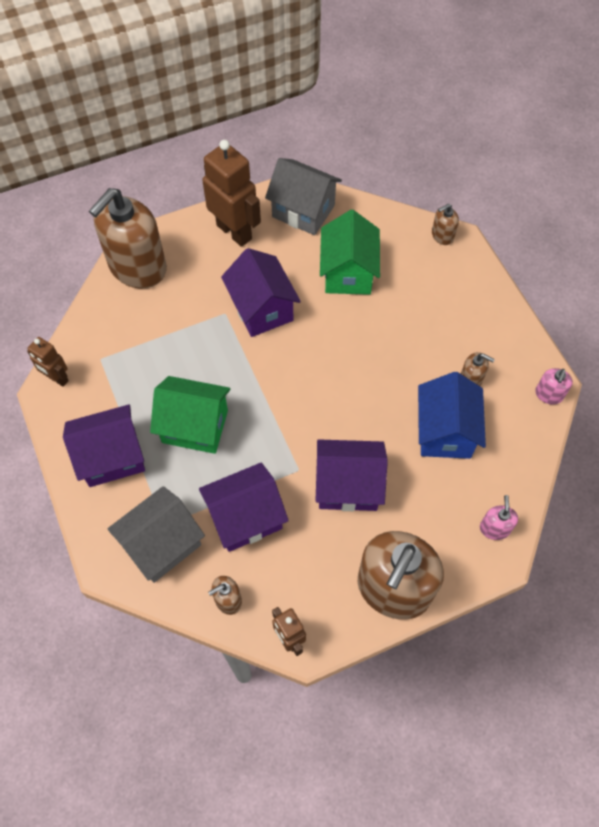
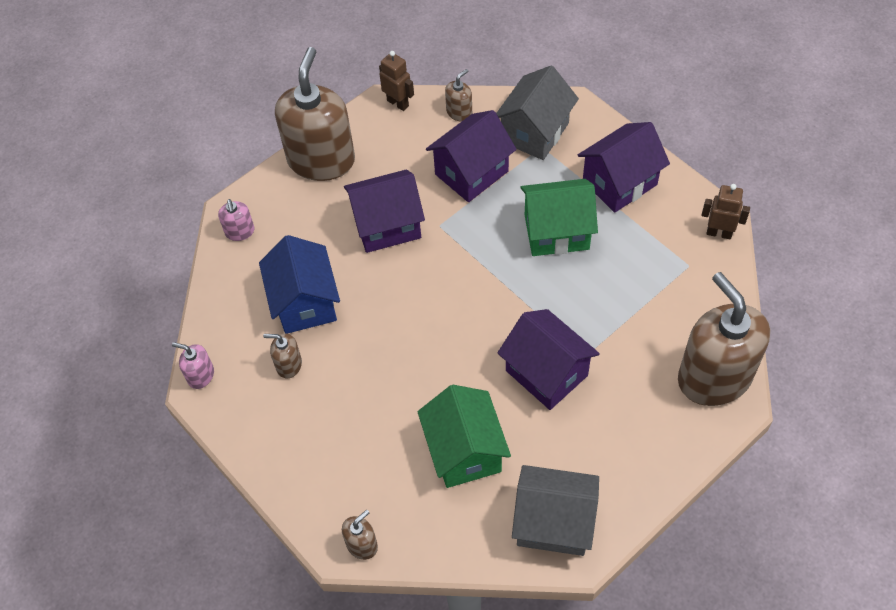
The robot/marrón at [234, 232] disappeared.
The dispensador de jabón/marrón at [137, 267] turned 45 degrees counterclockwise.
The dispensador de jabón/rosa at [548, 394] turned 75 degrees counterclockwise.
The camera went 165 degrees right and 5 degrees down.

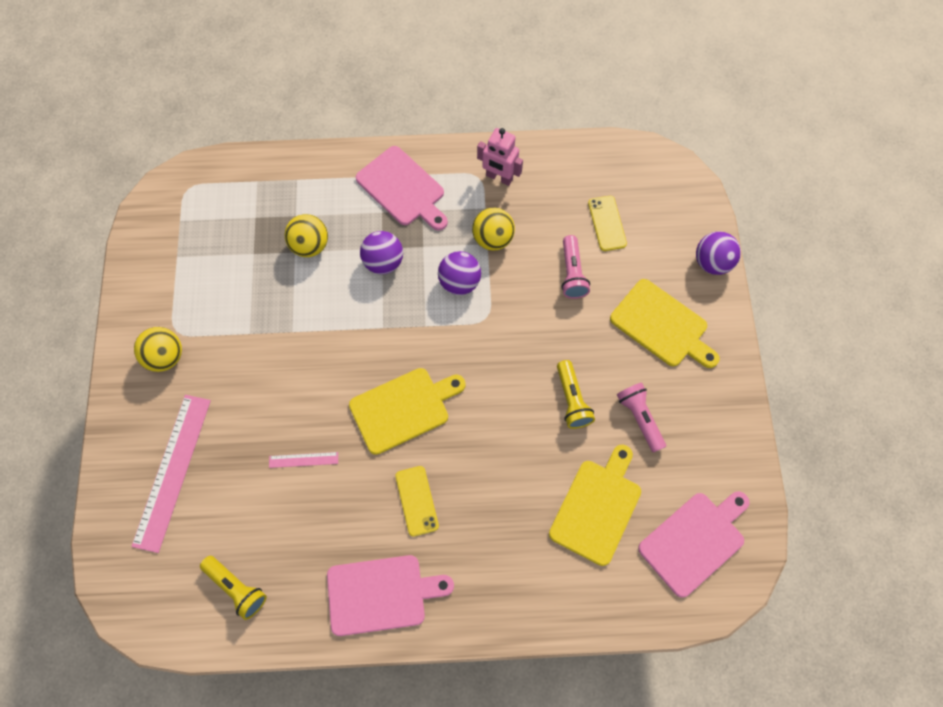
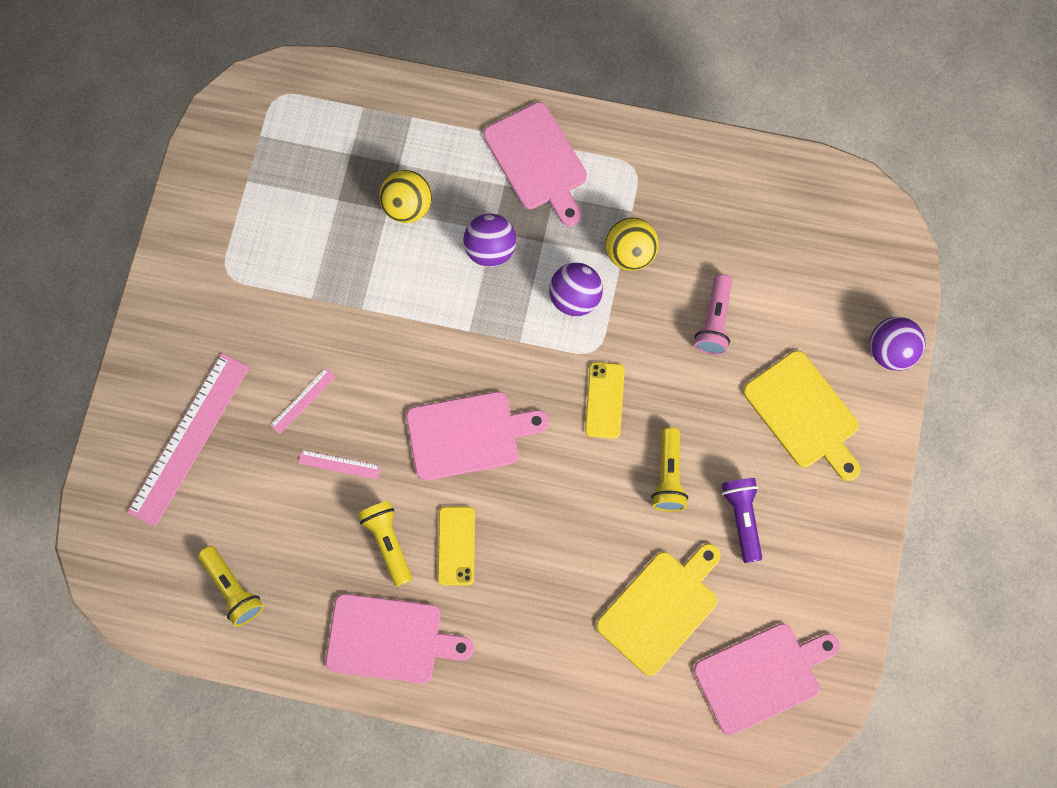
The pelota/amarillo at [165, 357] disappeared.
The robot/rosa at [499, 177] disappeared.
The regla/rosa at [303, 400] appeared.
The lámpara de mano/amarillo at [388, 543] appeared.
The móvil/amarillo moved from [607, 223] to [604, 400].
The tabla de cortar/amarillo at [403, 408] became the tabla de cortar/rosa at [468, 434].
The lámpara de mano/rosa at [640, 418] became the lámpara de mano/morado at [742, 518].
The camera went 15 degrees right and 5 degrees up.

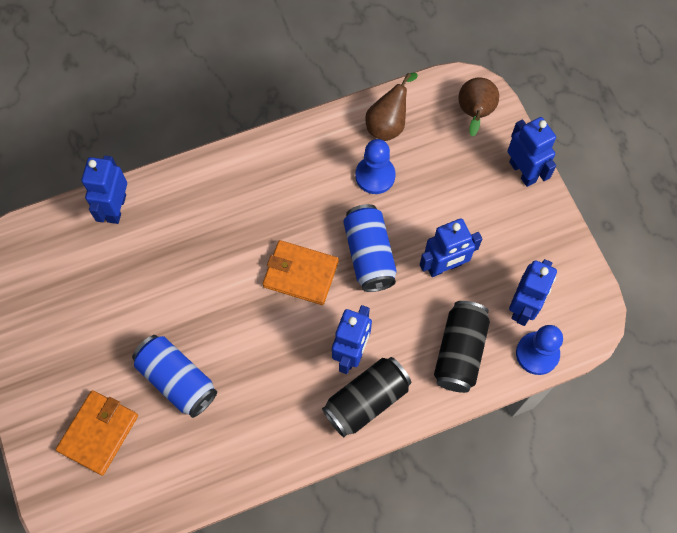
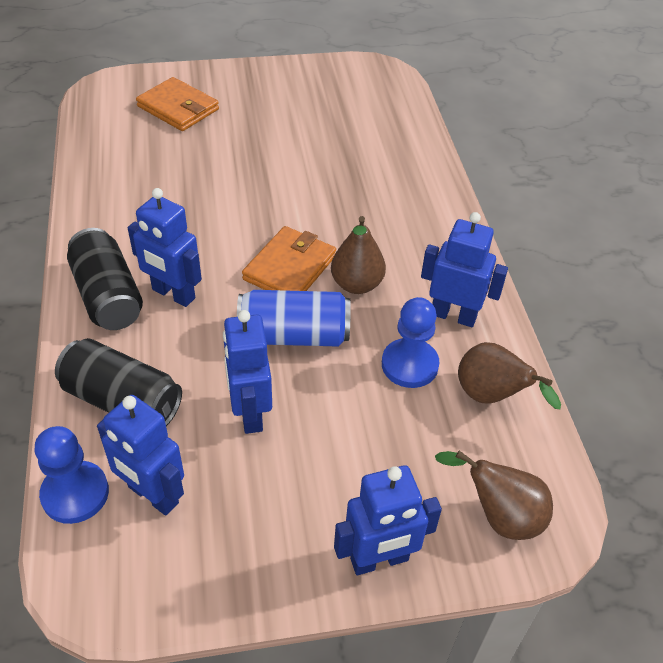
The lata/azul at [177, 380] disappeared.
The pera/marrón at [356, 284] appeared.
The robot/azul moved from [116, 208] to [453, 315].
The camera went 100 degrees right and 20 degrees down.

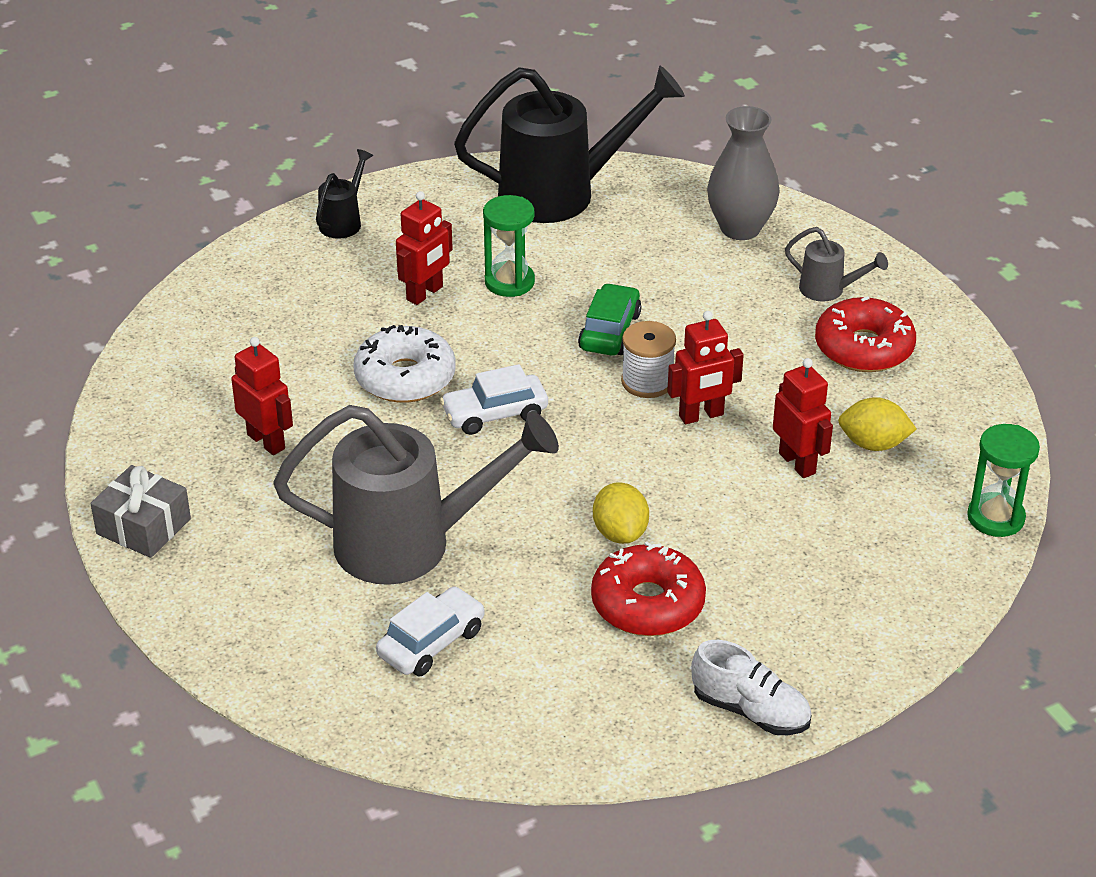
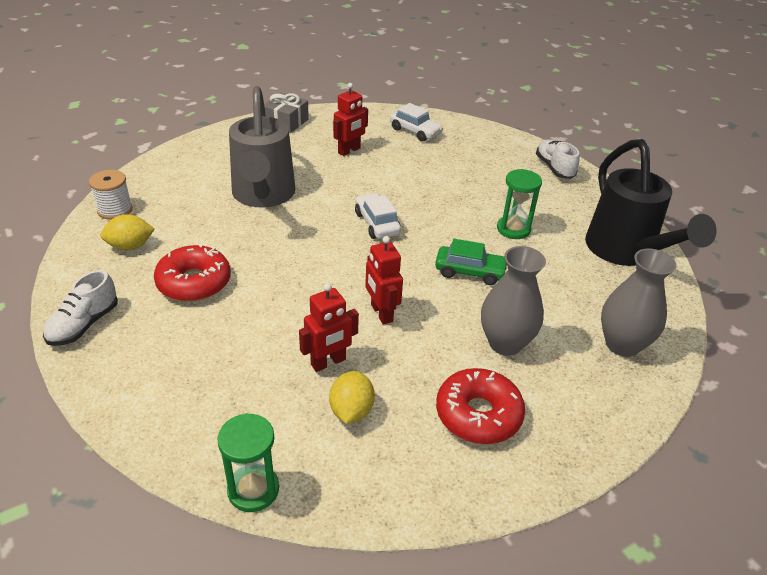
The rosquilla/blanco at [405, 377] disappeared.
The robot/rojo at [425, 293] disappeared.
The regadera/gris at [828, 290] disappeared.
The florero/gris at [505, 343] appeared.
The coche/blanco moved from [431, 642] to [415, 131].
The limón/amarillo moved from [620, 533] to [130, 246].
The carrete/blanco moved from [647, 381] to [115, 210].
The regadera/negro at [343, 221] was replaced by the zapato/blanco at [554, 168].
The camera went 85 degrees right and 0 degrees up.

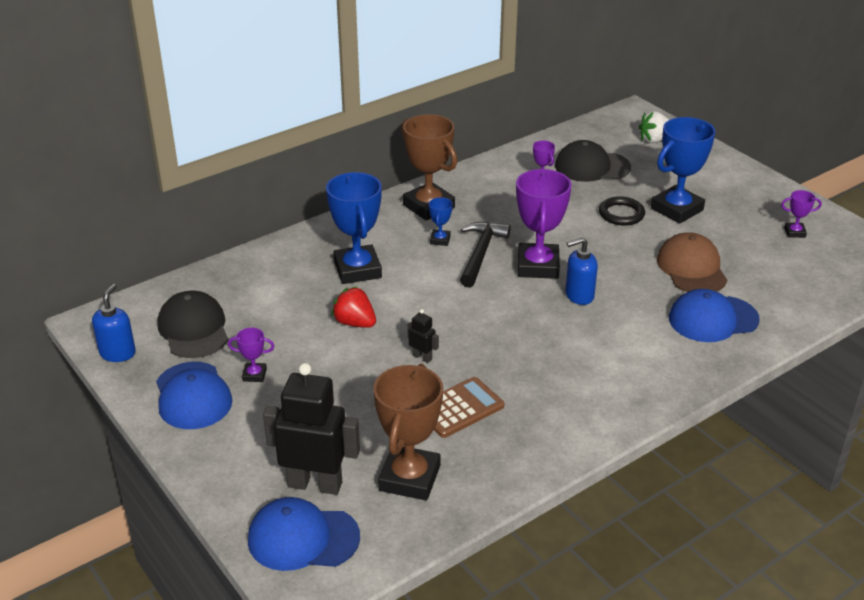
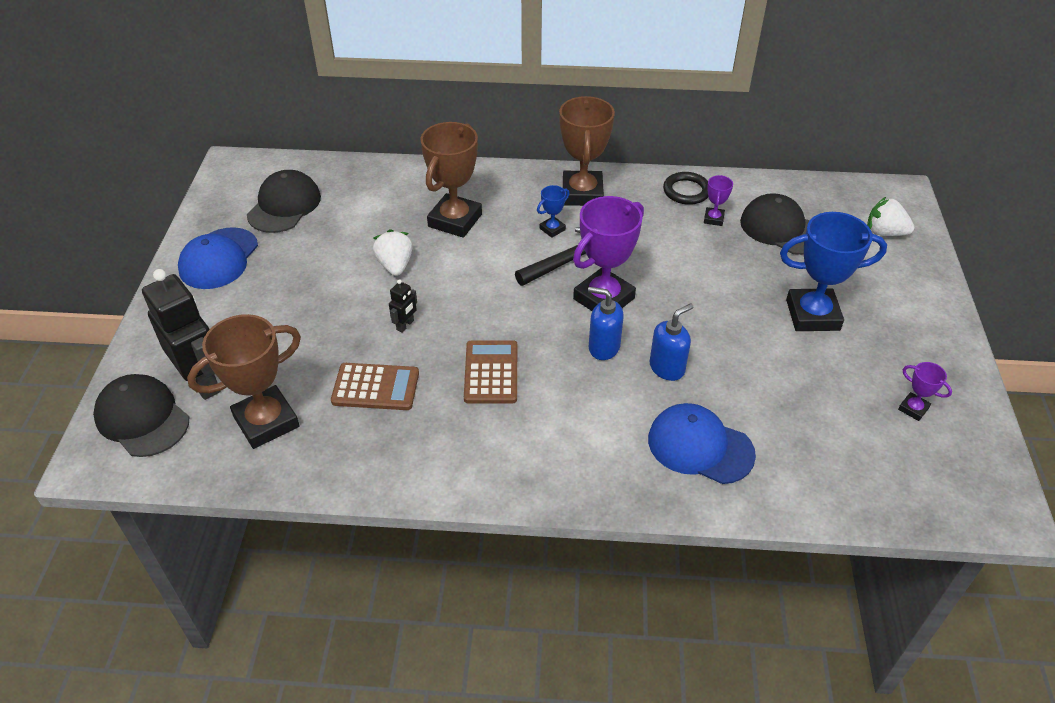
The trofeo/morado at [254, 375] disappeared.
The gorra/marrón at [691, 268] disappeared.
The calculadora/marrón at [491, 372] appeared.
The dispensador de jabón/azul moved from [118, 353] to [667, 368].
The anillo/negro moved from [621, 214] to [686, 191].
The gorra/azul at [303, 538] became the gorra/negro at [142, 418].
The trofeo/azul at [357, 269] became the trofeo/marrón at [455, 220].
The fresa/rojo at [355, 323] became the fresa/blanco at [395, 265].
The robot/negro at [422, 357] turned 45 degrees clockwise.
The camera went 40 degrees right and 10 degrees up.

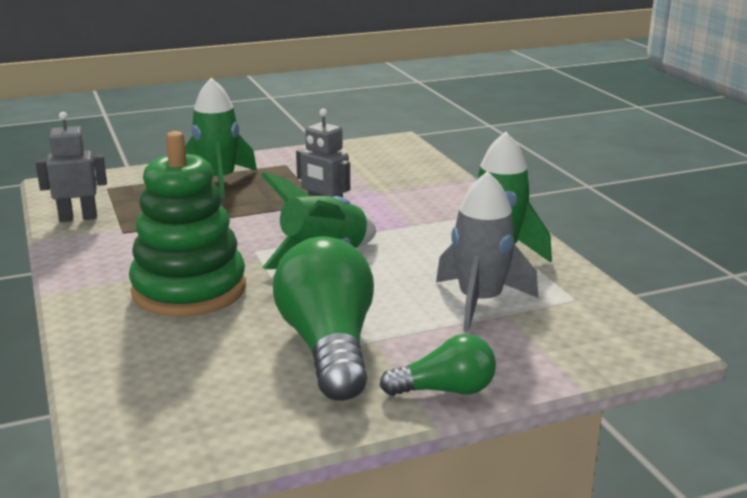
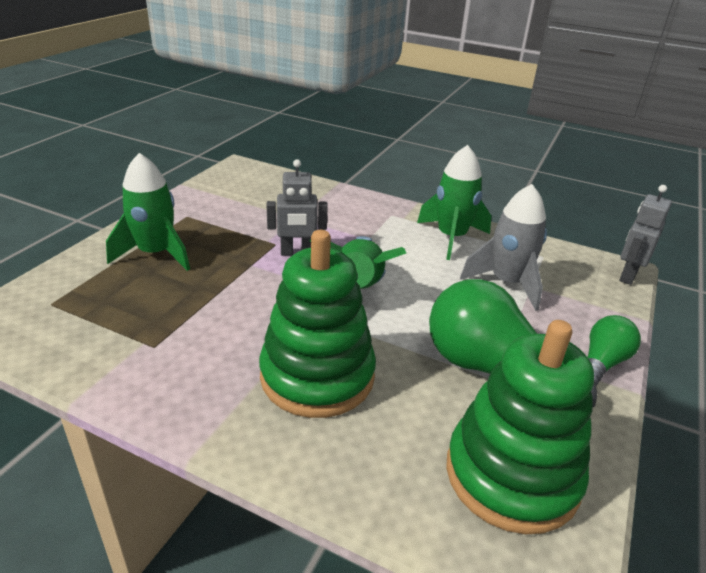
The juguete apilable/verde at [512, 475] appeared.
The robot/gris moved from [78, 218] to [628, 275].
The camera went 45 degrees left and 10 degrees up.

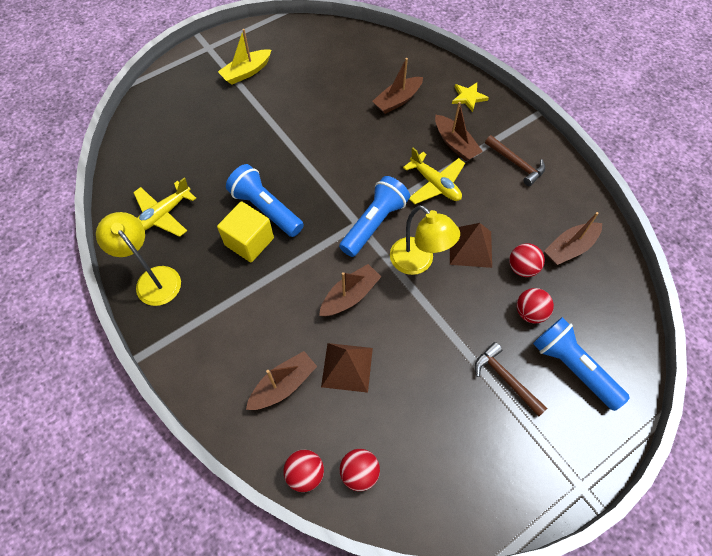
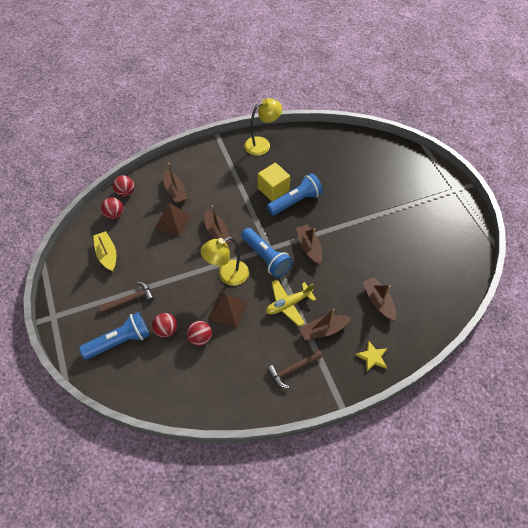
The avión/amarillo at [163, 214] disappeared.
The barco/amarillo moved from [246, 72] to [107, 254].
The barco/marrón moved from [570, 248] to [309, 247].
The camera went 105 degrees right and 5 degrees down.

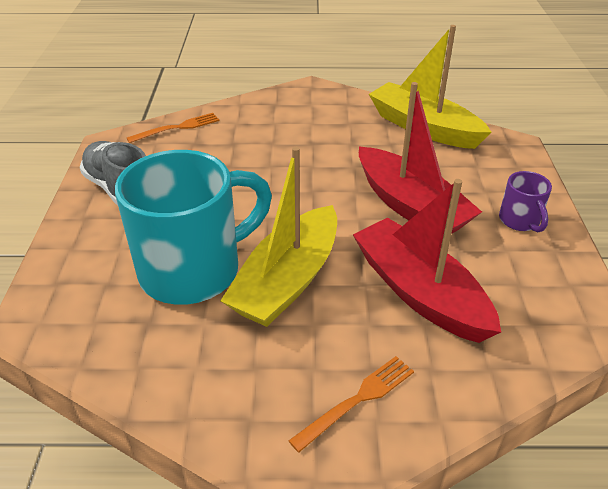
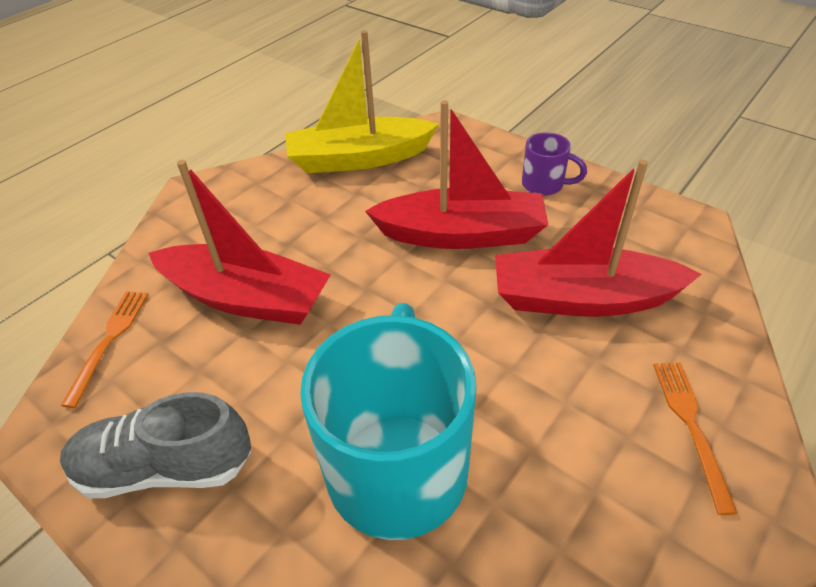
The barco/amarillo at [287, 281] disappeared.
The barco/rojo at [247, 298] appeared.
The camera went 50 degrees left and 5 degrees up.

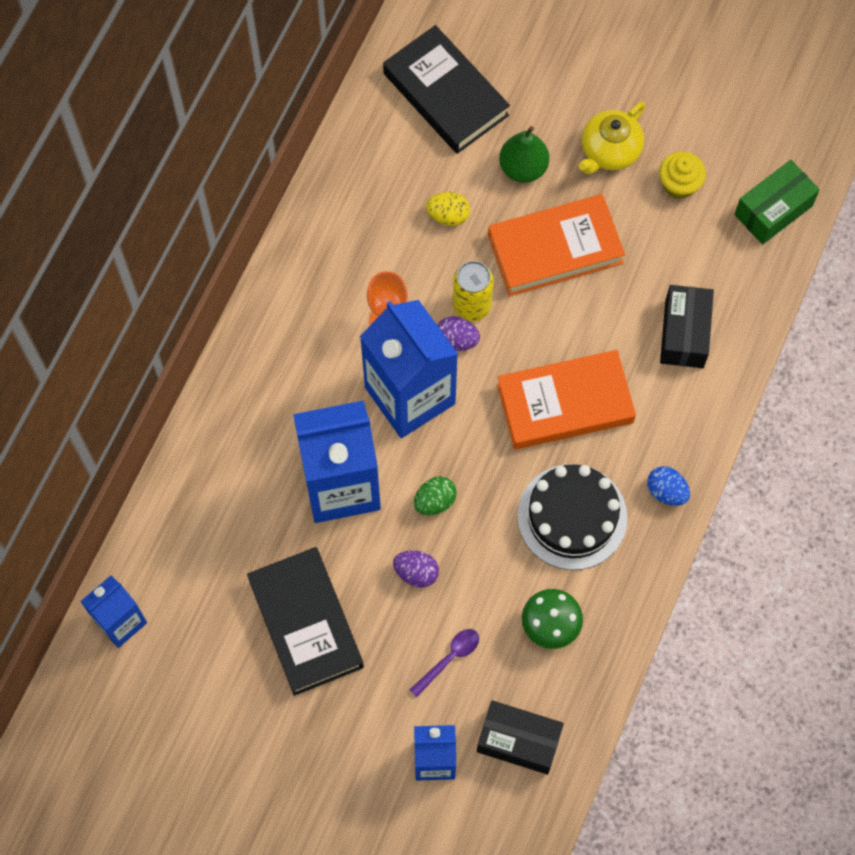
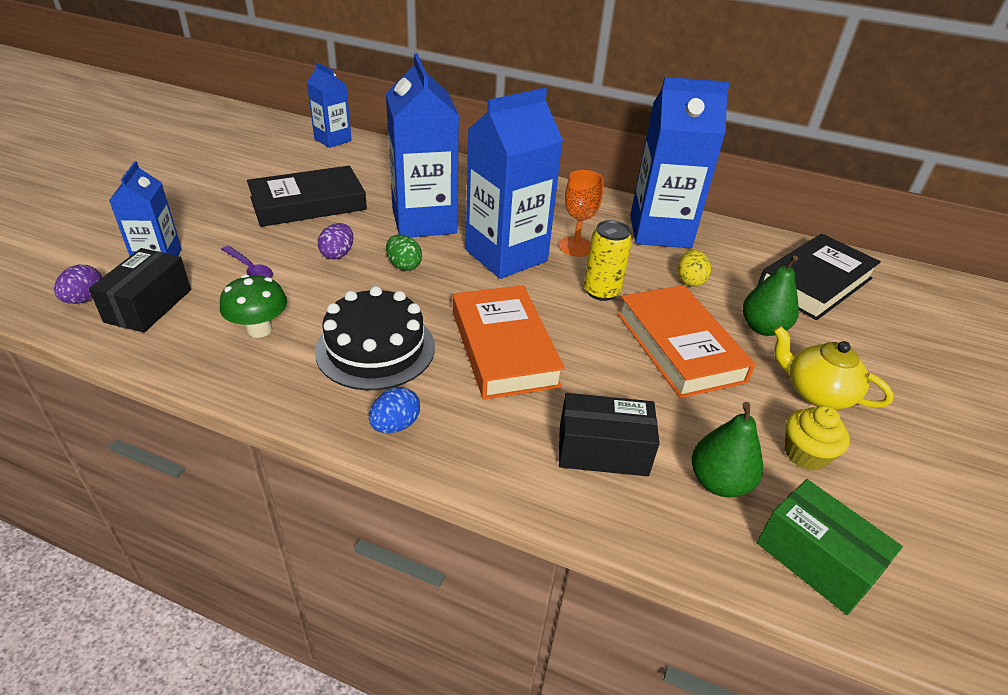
The cartón de leche/azul at [660, 231] appeared.
The pera/verde at [718, 482] appeared.
The huevo/morado moved from [456, 340] to [85, 299].
The camera went 85 degrees right and 30 degrees down.

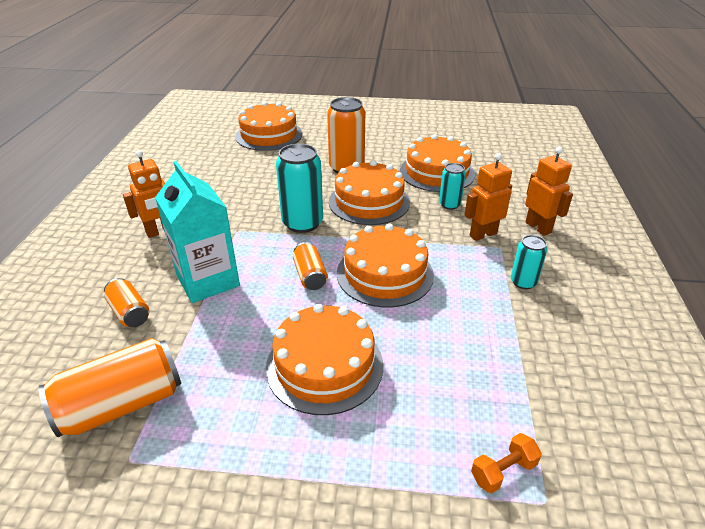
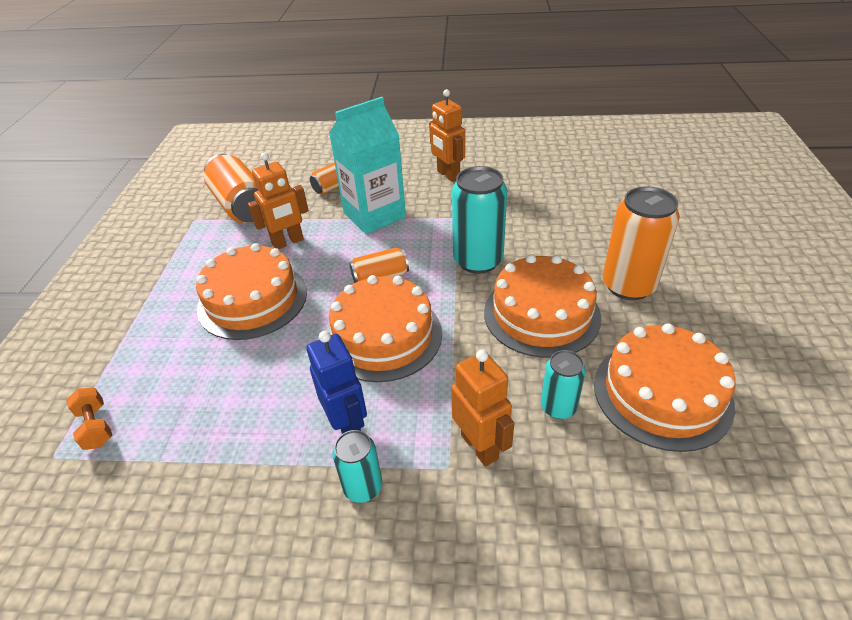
The tarta/naranja at [269, 135] disappeared.
The robot/azul at [348, 426] appeared.
The robot/naranja moved from [538, 227] to [288, 242].
The camera went 90 degrees right and 5 degrees up.

